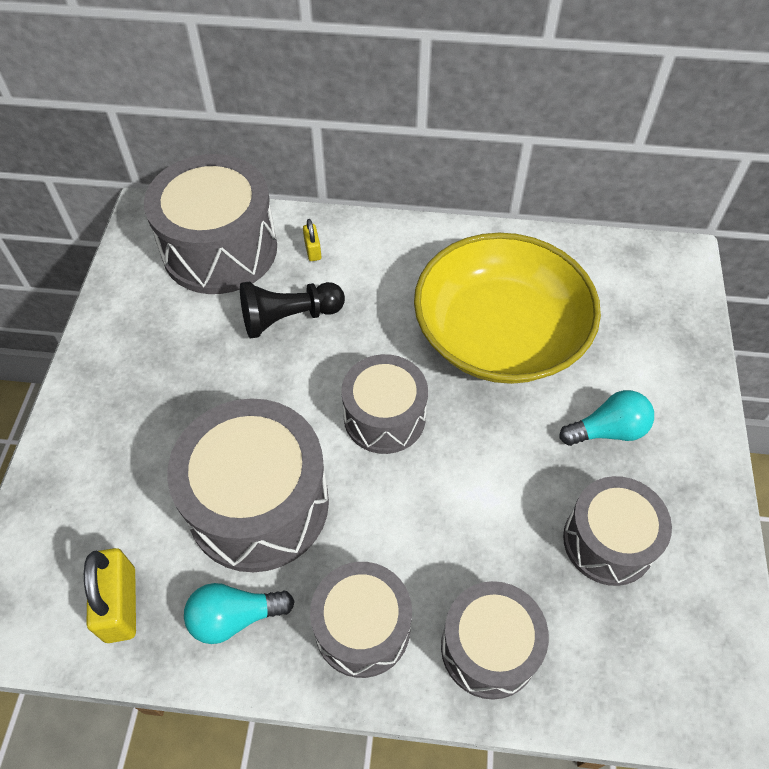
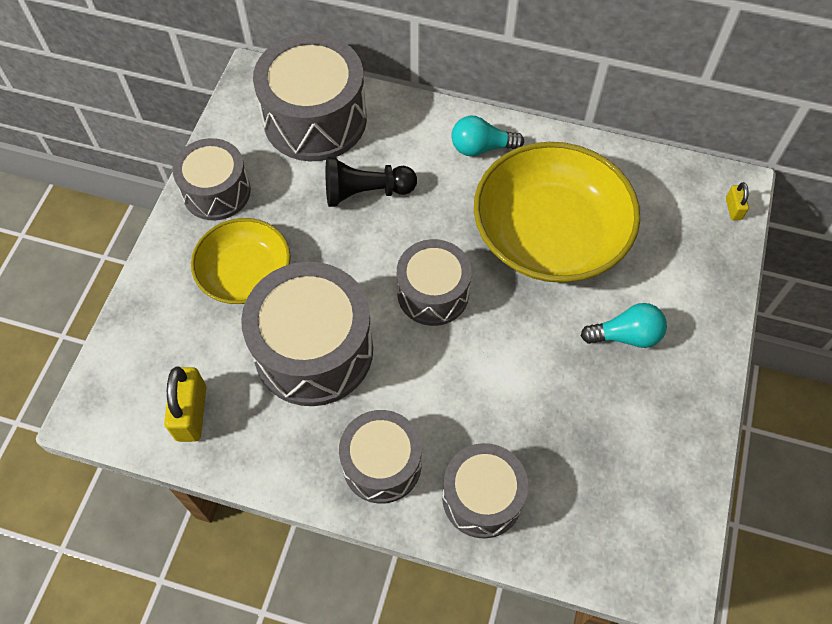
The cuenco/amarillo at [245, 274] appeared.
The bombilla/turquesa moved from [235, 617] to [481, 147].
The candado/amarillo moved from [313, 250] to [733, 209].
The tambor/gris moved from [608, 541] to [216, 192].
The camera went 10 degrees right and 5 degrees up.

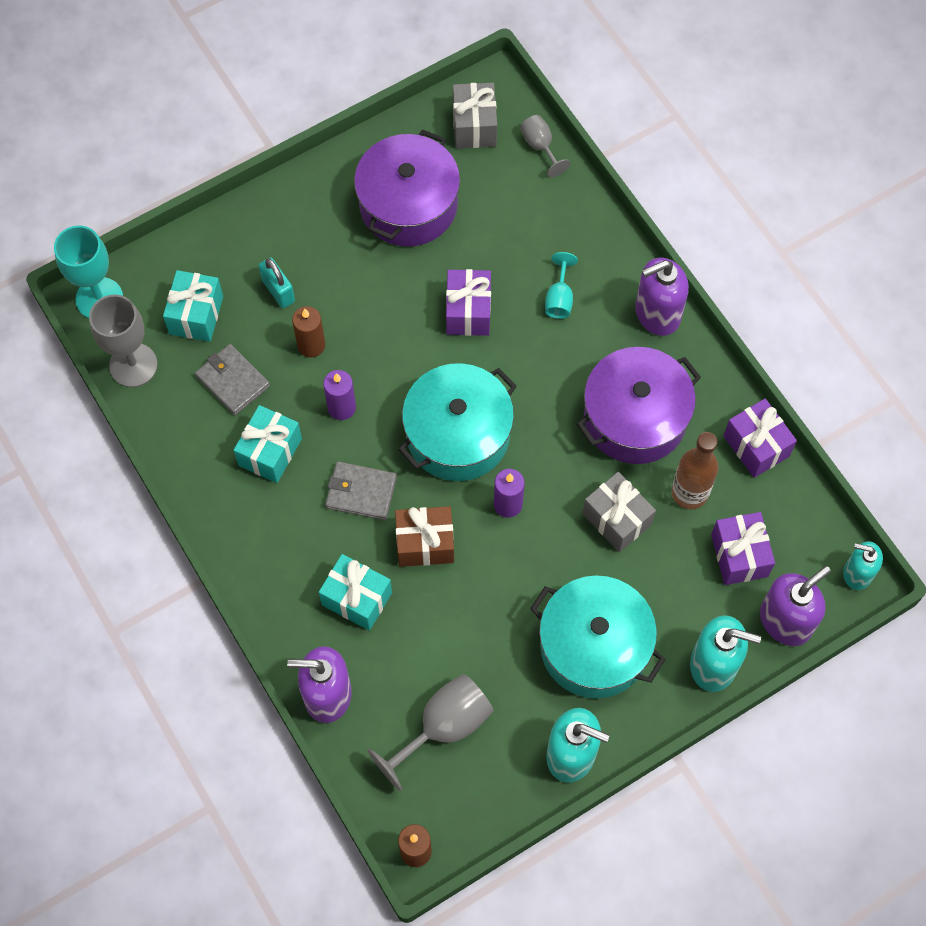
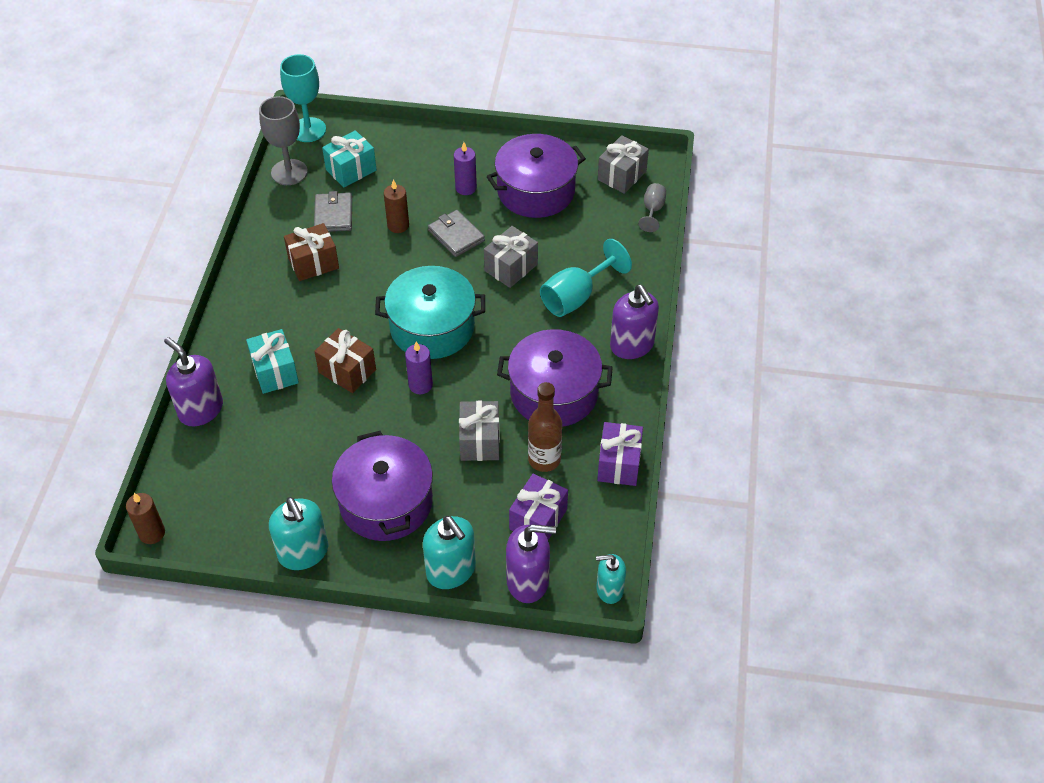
The candado/turquesa at [278, 291] disappeared.
The copa/gris at [443, 727] disappeared.
The vela/morado moved from [341, 407] to [466, 188].
The cartera/gris moved from [361, 492] to [456, 235].
The regalo/turquesa at [270, 452] became the regalo/marrón at [313, 263].
The regalo/morado at [468, 312] became the regalo/gris at [511, 268].
The olla/turquesa at [594, 646] became the olla/morado at [386, 502].
The dispensador de jabón/morado at [657, 313] turned 135 degrees counterclockwise.
The dispensador de jabón/turquesa at [857, 573] turned 60 degrees counterclockwise.
The copa/turquesa at [559, 298] changed to 1.78 times the size.
The camera went 40 degrees right and 15 degrees down.

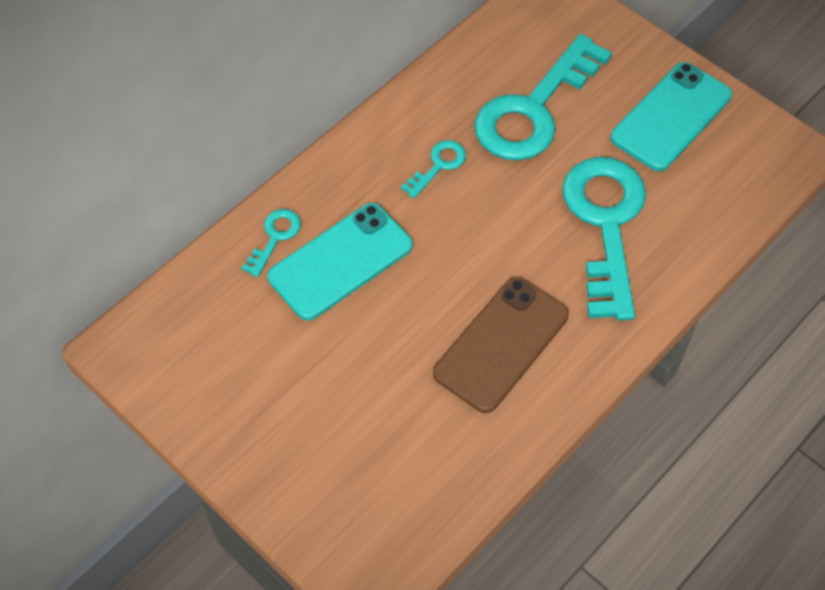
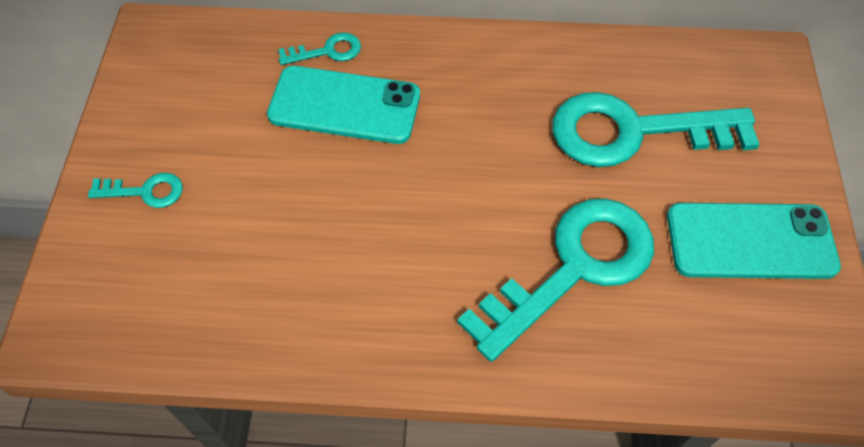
The móvil/marrón at [501, 344] disappeared.
The llave/turquesa moved from [438, 165] to [145, 191].
The camera went 50 degrees right and 0 degrees up.

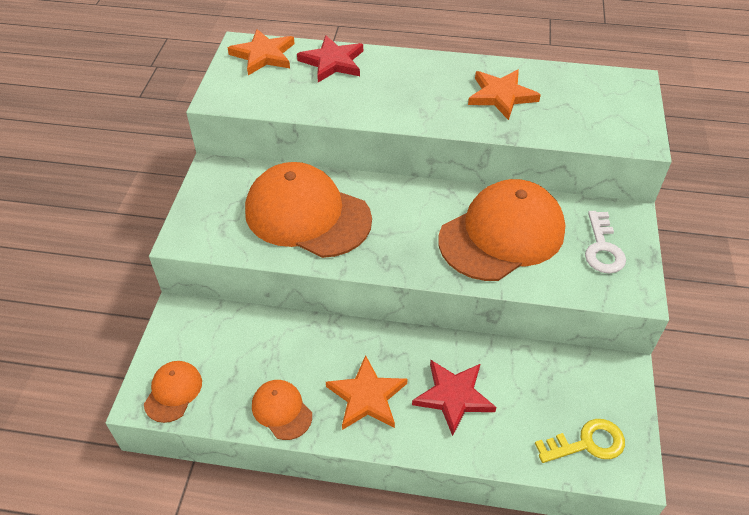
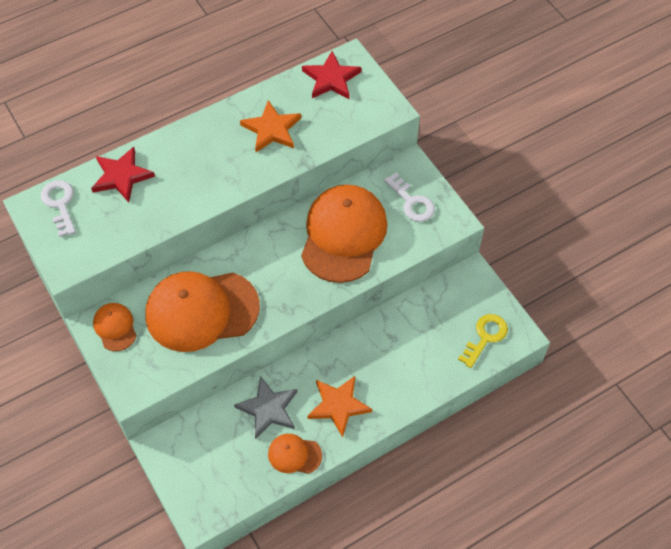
The estrella/gris at [268, 409] appeared.
The gorra/naranja moved from [173, 392] to [115, 327].
The estrella/rojo moved from [453, 396] to [331, 79].
The estrella/naranja at [263, 55] was replaced by the llave/blanco at [60, 204].
The camera went 40 degrees left and 10 degrees up.

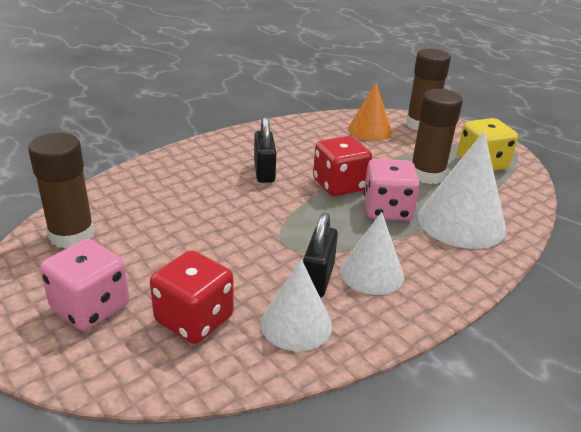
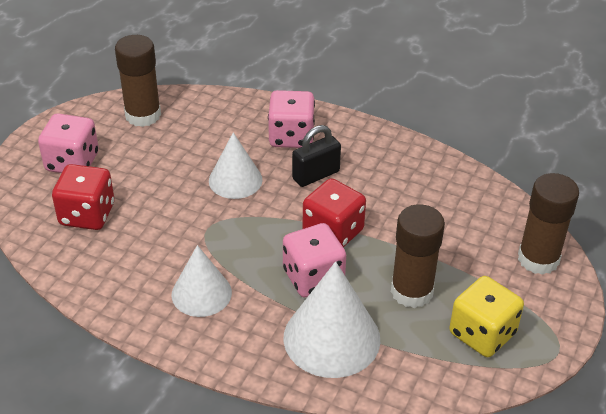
The candado/negro at [318, 279] disappeared.
The cono/naranja at [369, 130] disappeared.
The dado/rosa at [291, 136] appeared.
The cono/blanco moved from [296, 324] to [235, 180].
The camera went 65 degrees right and 10 degrees up.

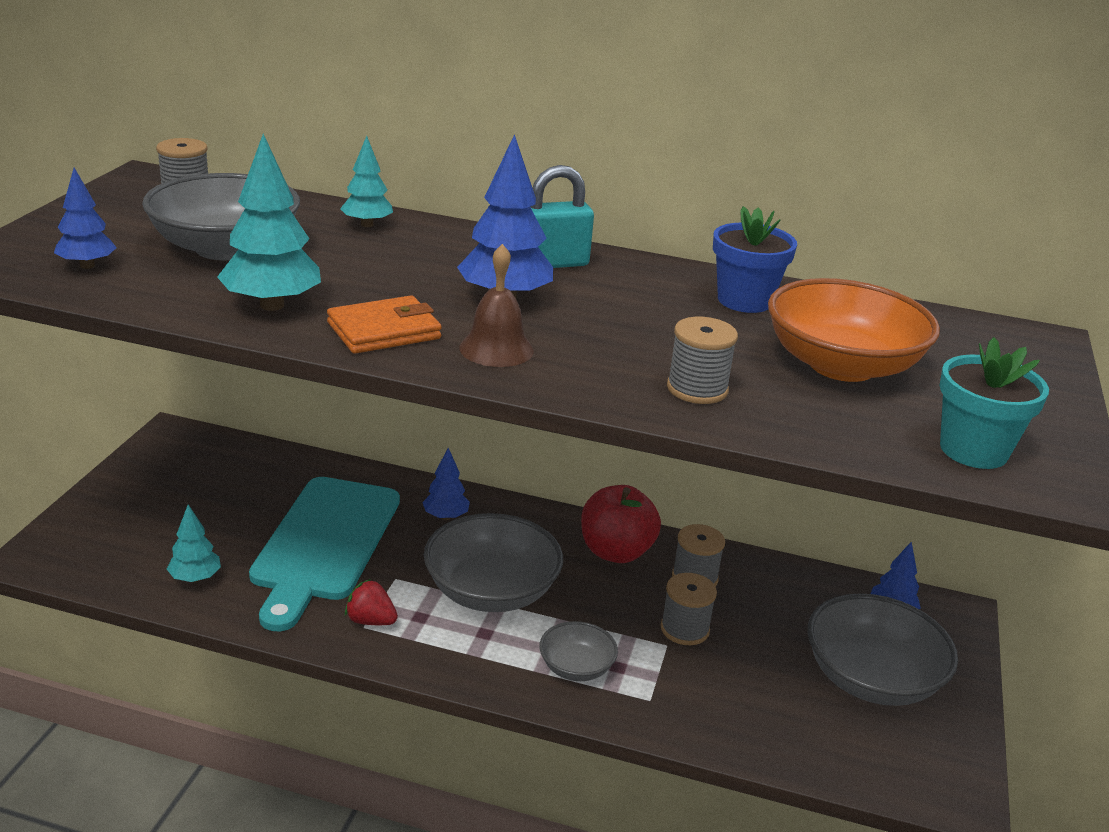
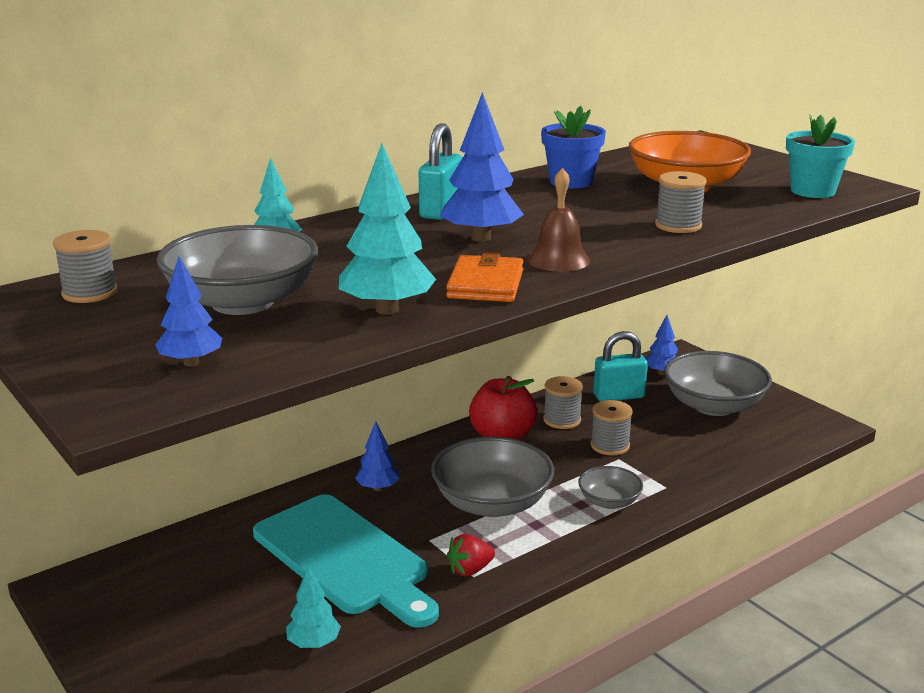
The candado/turquesa at [619, 396] appeared.
The camera went 50 degrees left and 5 degrees down.

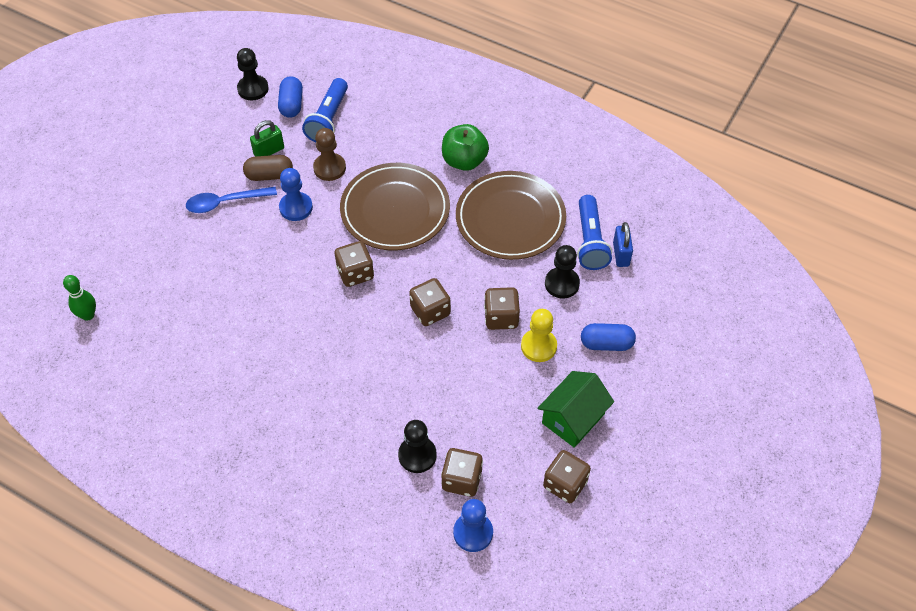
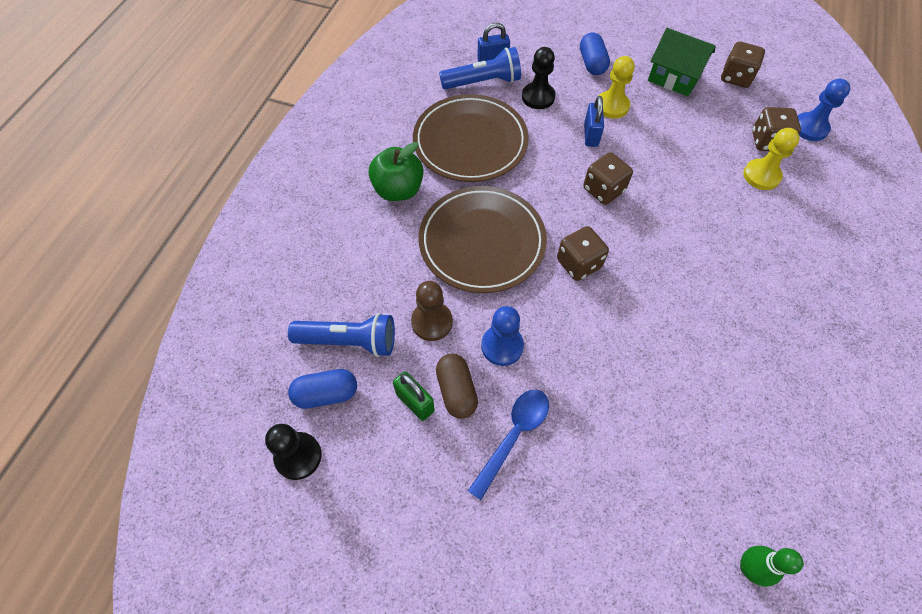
The dado/marrón at [501, 317] was replaced by the candado/azul at [591, 135].
The peón/negro at [417, 455] became the peón/amarillo at [761, 176].
The cuchara/azul at [225, 202] turned 120 degrees counterclockwise.
The camera went 100 degrees left and 5 degrees up.

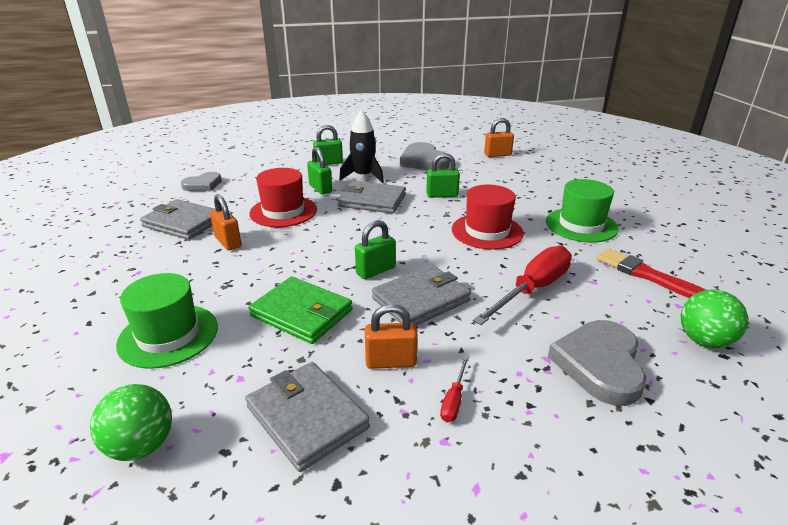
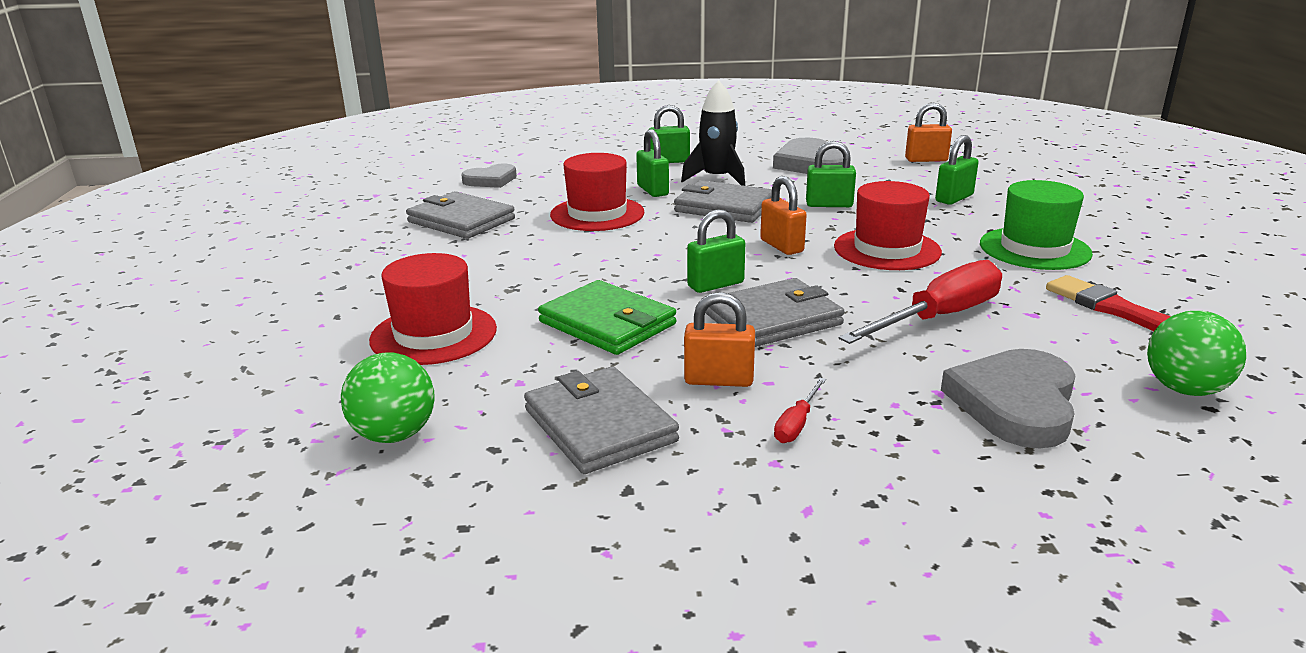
The candado/verde at [954, 198] appeared.
The candado/naranja moved from [228, 242] to [781, 246].
The sombrero/verde at [168, 335] became the sombrero/rojo at [434, 334].
The camera went 10 degrees right and 5 degrees down.

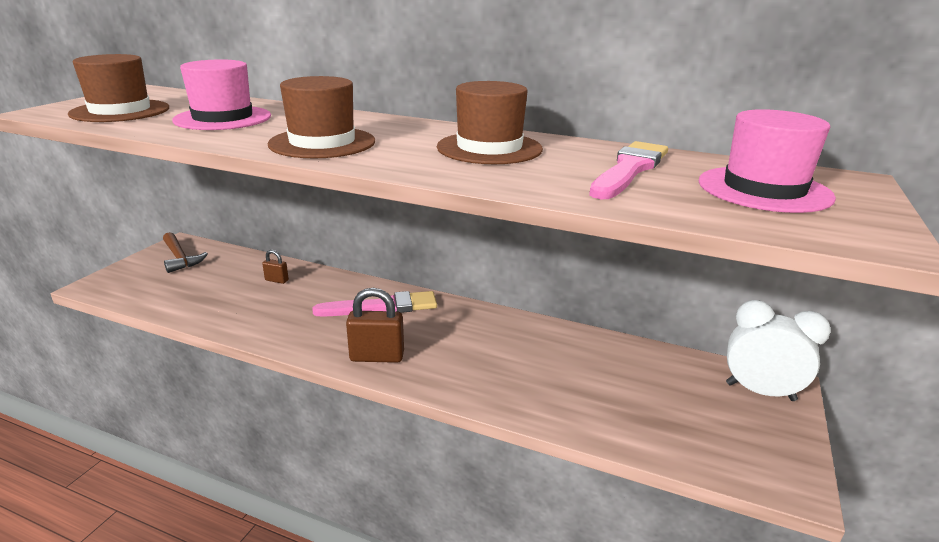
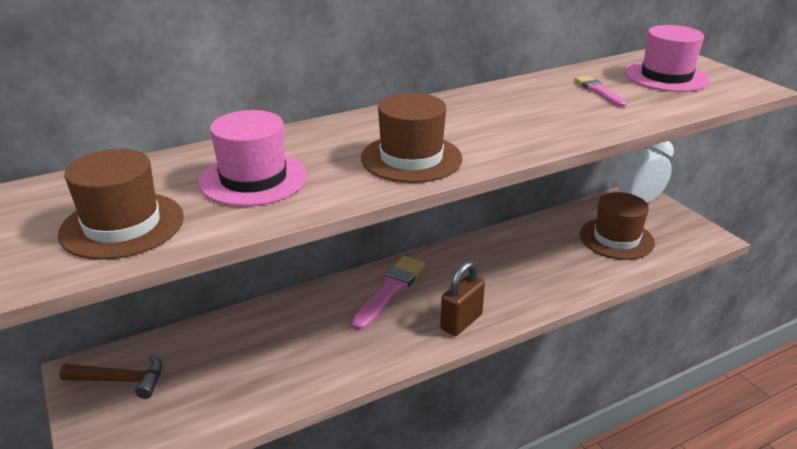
The candado/marrón at [277, 280] disappeared.
The sombrero/marrón moved from [489, 148] to [616, 238].
The pincel/rosa at [629, 169] changed to 0.60 times the size.
The camera went 50 degrees left and 5 degrees up.

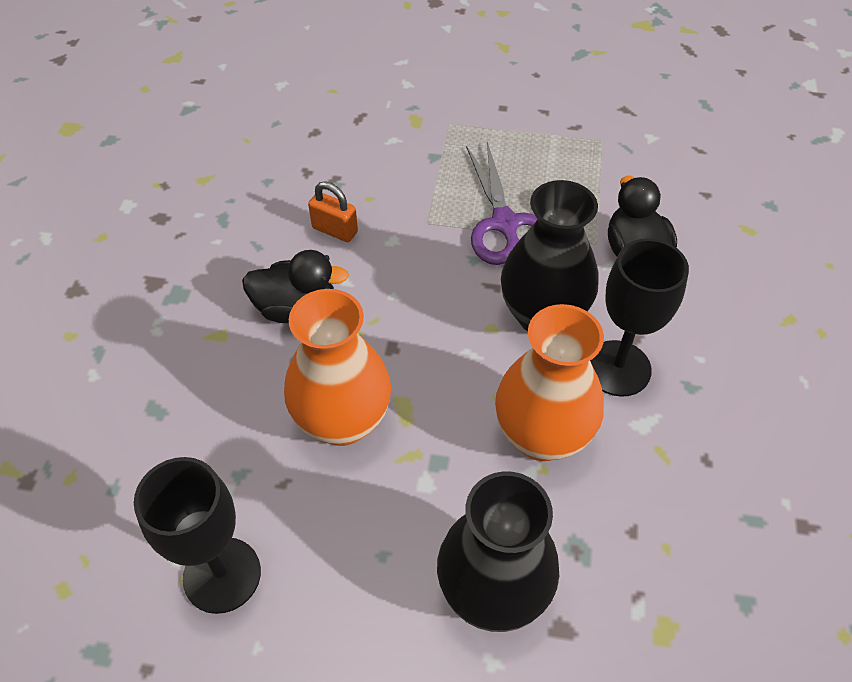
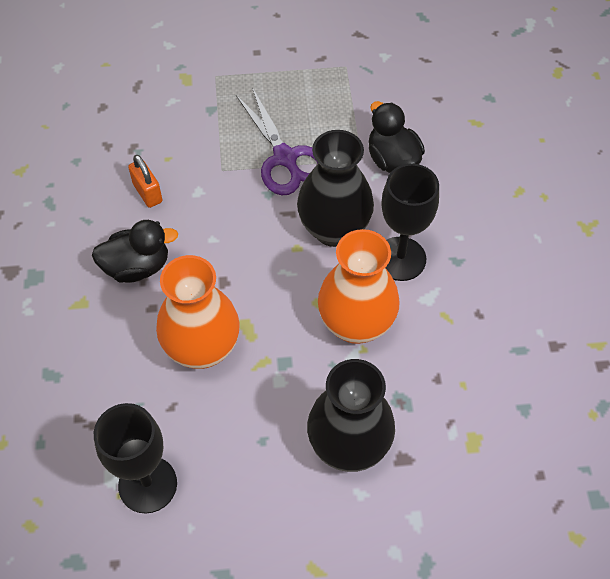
The candado/naranja at [335, 230] turned 45 degrees clockwise.
The camera went 15 degrees left and 5 degrees up.

